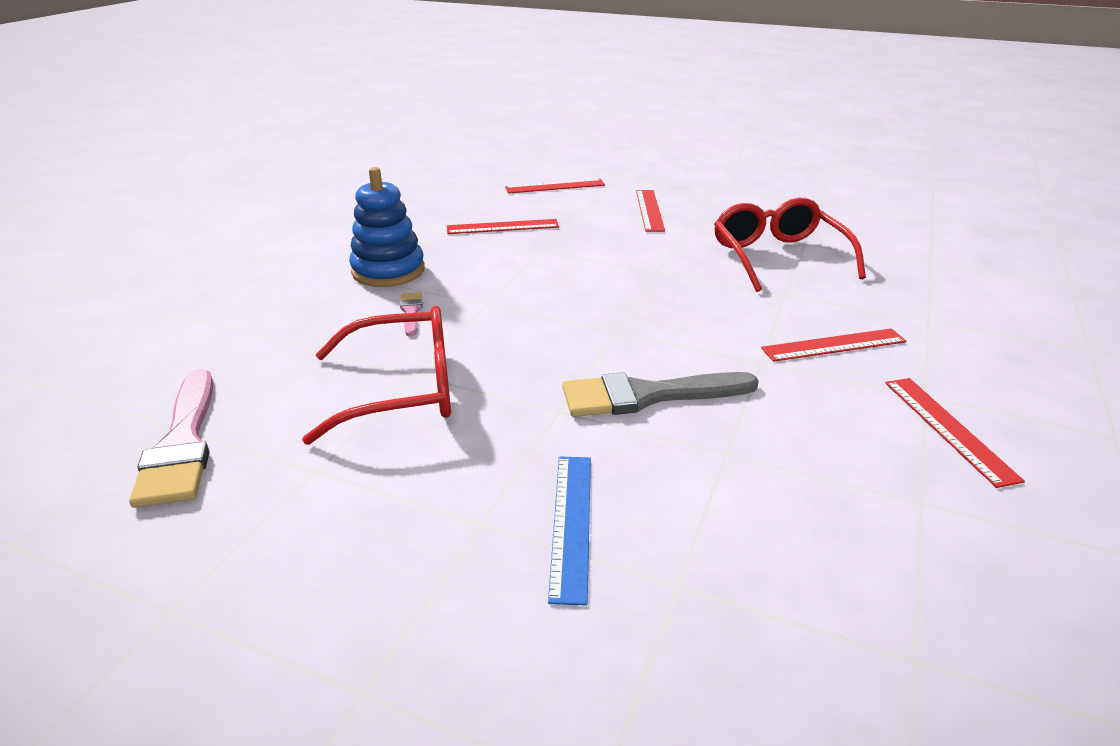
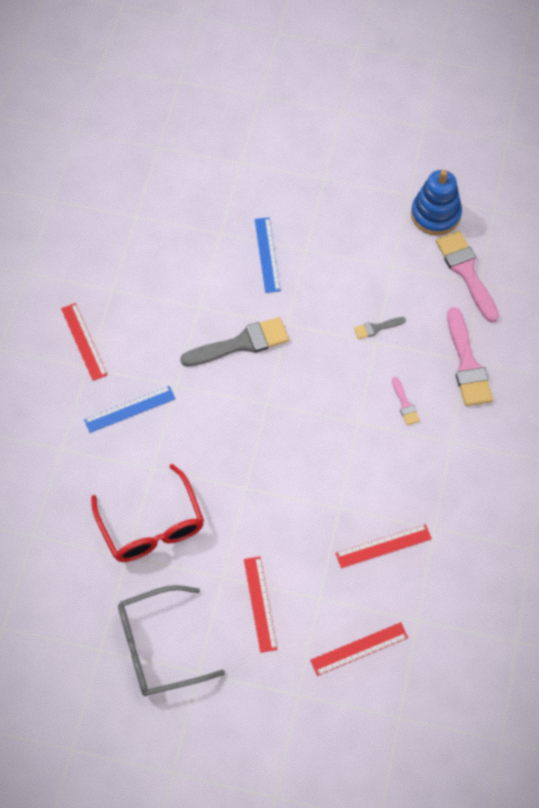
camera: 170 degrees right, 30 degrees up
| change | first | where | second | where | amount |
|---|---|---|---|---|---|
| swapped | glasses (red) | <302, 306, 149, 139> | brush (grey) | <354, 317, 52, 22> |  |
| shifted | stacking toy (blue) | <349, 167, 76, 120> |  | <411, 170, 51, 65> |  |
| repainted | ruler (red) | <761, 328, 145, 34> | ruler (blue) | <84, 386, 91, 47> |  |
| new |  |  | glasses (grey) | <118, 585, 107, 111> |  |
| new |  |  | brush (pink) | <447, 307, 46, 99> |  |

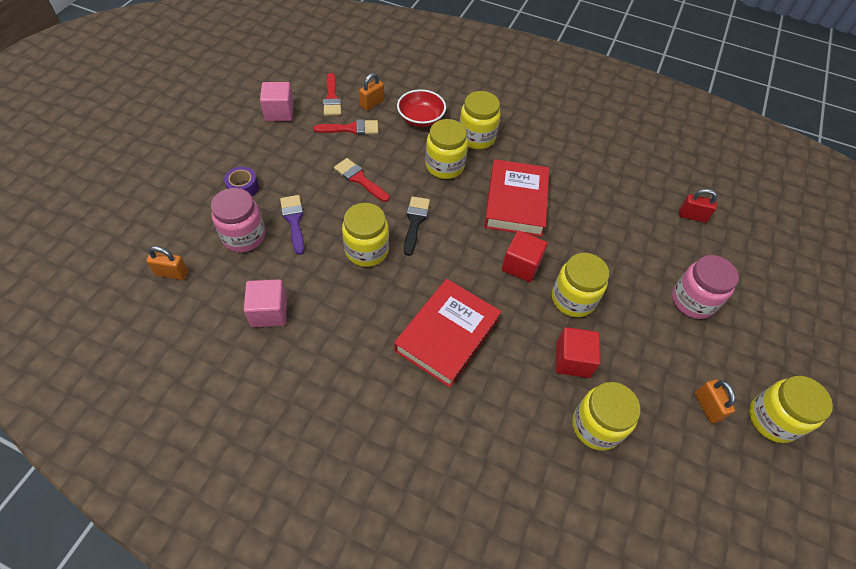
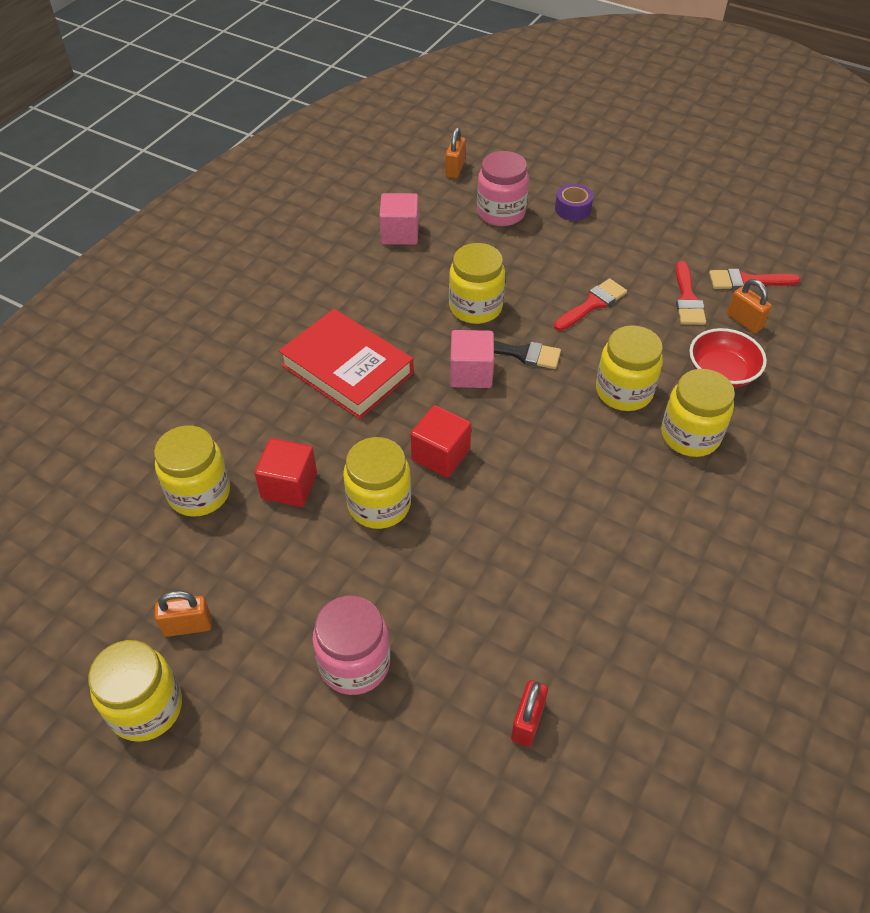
camera: 100 degrees right, 5 degrees down
| change | first | where | second | where | amount |
|---|---|---|---|---|---|
| shifted | cube (pink) | <260, 82, 34, 39> |  | <450, 330, 44, 58> |  |
| gone | brush (purple) | <280, 195, 25, 60> |  |  |  |
| gone | book (red) | <484, 159, 65, 78> |  |  |  |

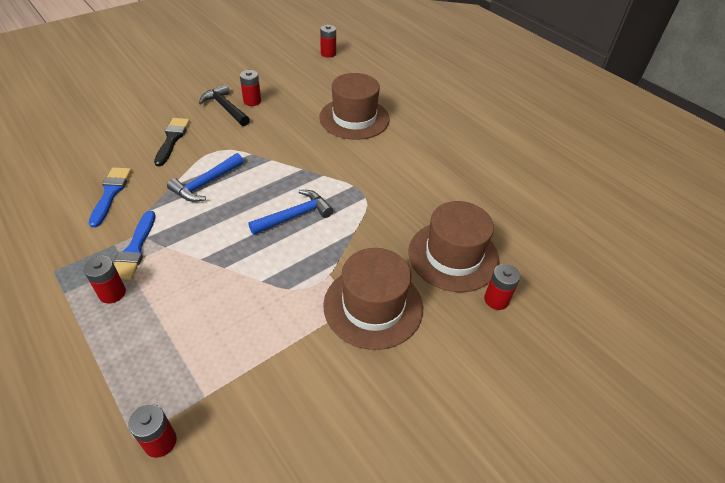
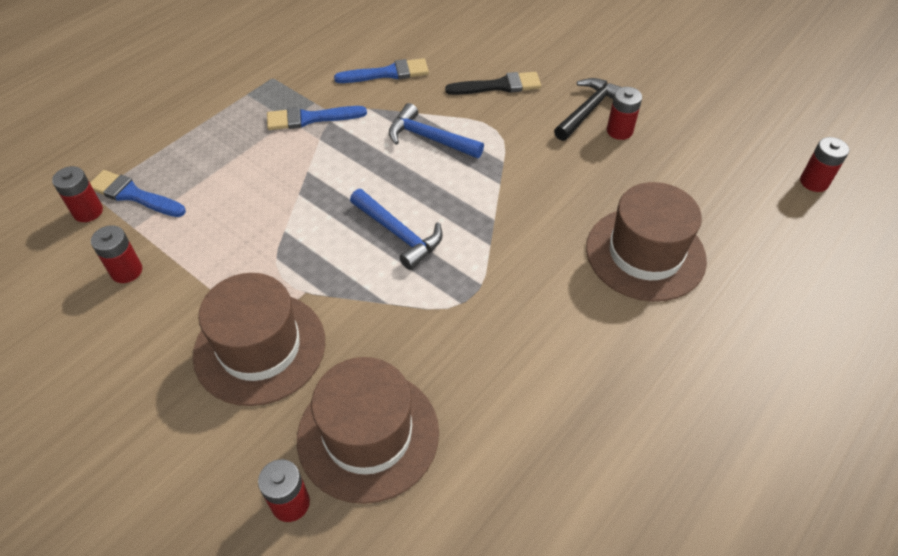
camera: 80 degrees right, 5 degrees up
| change | first | where | second | where | amount |
|---|---|---|---|---|---|
| shifted | battery (red) | <84, 256, 42, 47> |  | <91, 225, 51, 58> |  |
| new |  |  | brush (blue) | <90, 170, 96, 47> |  |

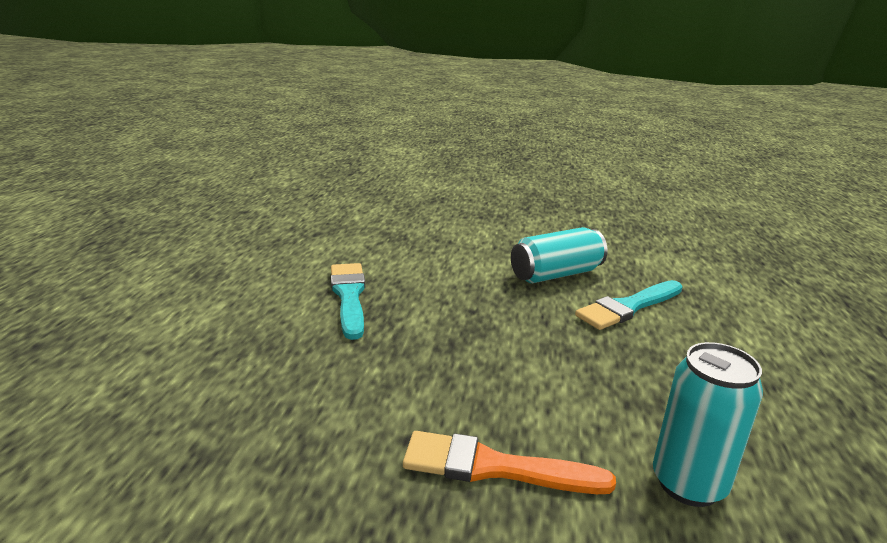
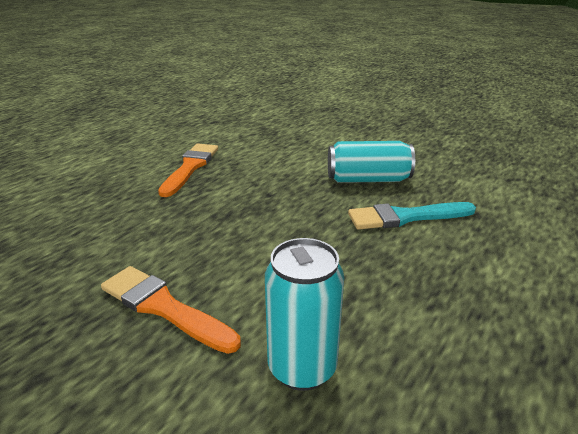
camera: 25 degrees right, 5 degrees up
| change | first | where | second | where | amount |
|---|---|---|---|---|---|
| repainted | brush (turquoise) | <331, 263, 34, 77> | brush (orange) | <158, 143, 60, 54> |  |

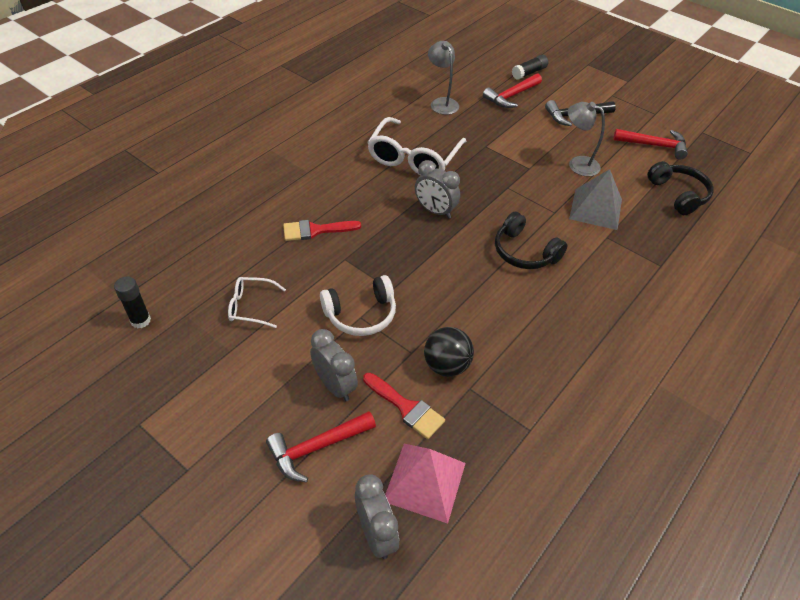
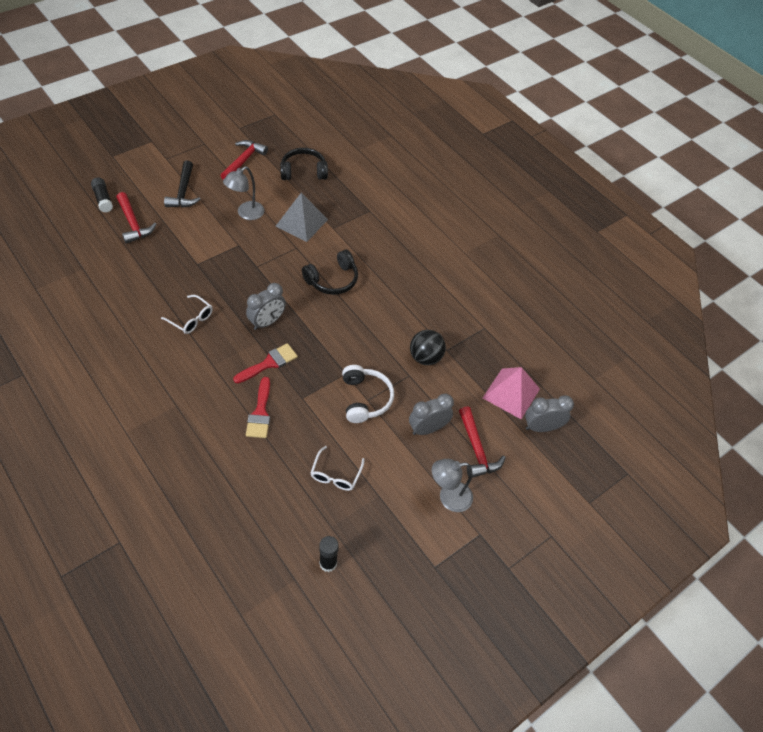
camera: 80 degrees left, 5 degrees up
| change | first | where | second | where | amount |
|---|---|---|---|---|---|
| shifted | brush (red) | <363, 373, 82, 66> |  | <233, 343, 65, 40> |  |
| scaled | glasses (white) | <367, 117, 99, 58> |  | <161, 295, 52, 39> | x0.52 |
| shifted | lamp (grey) | <428, 41, 31, 74> |  | <432, 459, 41, 53> |  |

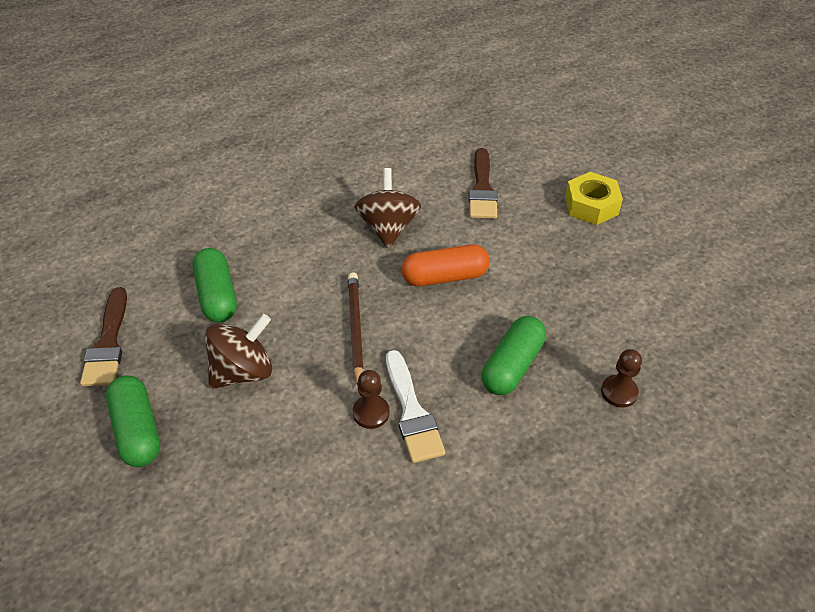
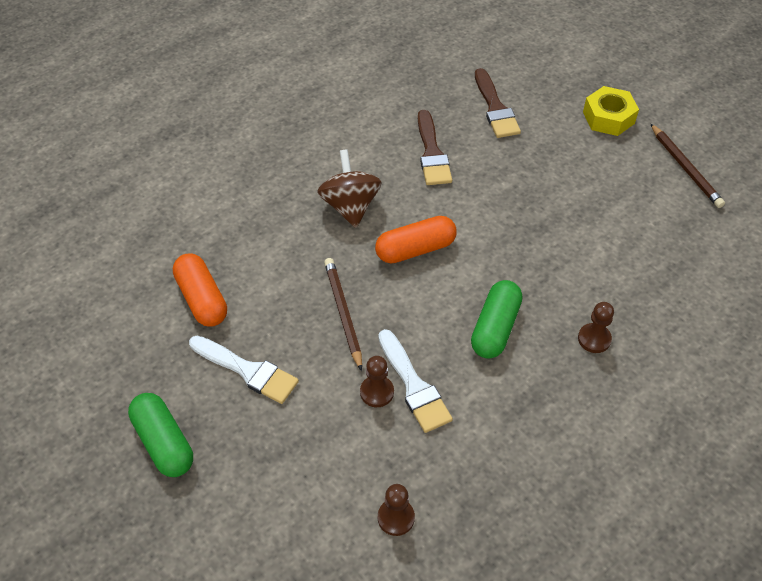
camera: 10 degrees left, 5 degrees up
| change | first | where | second | where | amount |
|---|---|---|---|---|---|
| shifted | brush (brown) | <80, 287, 47, 99> |  | <475, 68, 46, 70> |  |
| repainted | capsule (green) | <193, 248, 44, 74> | capsule (orange) | <173, 253, 54, 74> |  |
| swapped | spinning top (brown) | <205, 314, 67, 75> | brush (white) | <189, 336, 110, 68> |  |
| shifted | nut (yellow) | <565, 172, 58, 53> |  | <583, 86, 56, 50> |  |
| new |  |  | pawn (brown) | <378, 484, 37, 52> |  |
| new |  |  | pencil (brown) | <650, 123, 75, 85> |  |

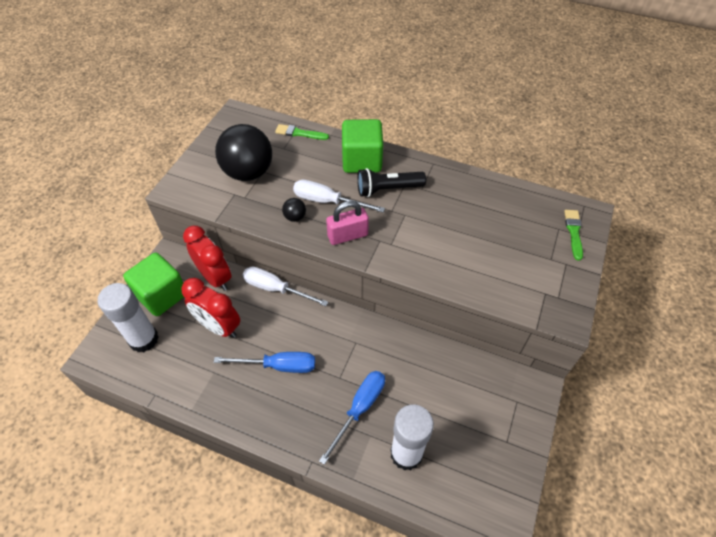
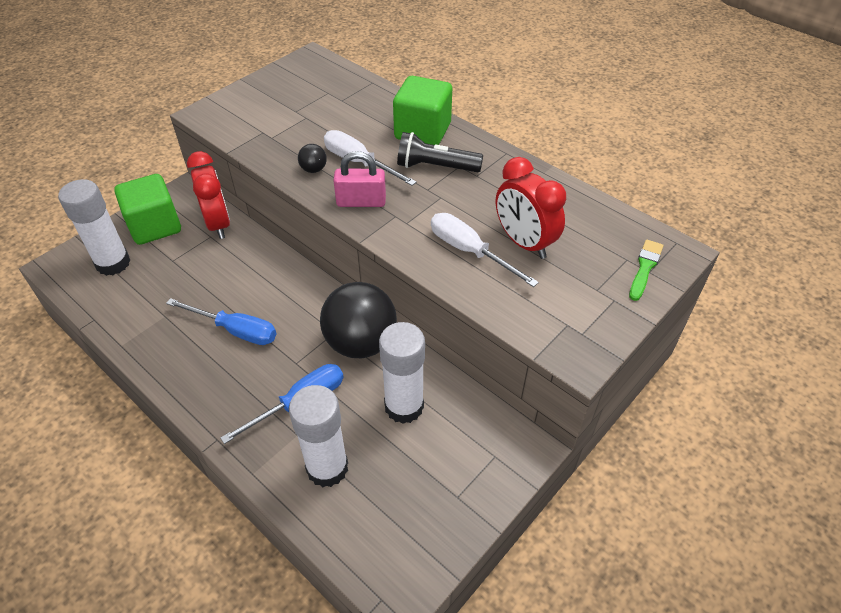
camera: 20 degrees right, 5 degrees down
| change | first | where | second | where | amount |
|---|---|---|---|---|---|
| shifted | clock (red) | <182, 278, 58, 60> |  | <496, 157, 70, 102> |  |
| shifted | ball (black) | <215, 124, 57, 57> |  | <320, 282, 77, 76> |  |
| shifted | screwdriver (white) | <243, 266, 85, 40> |  | <431, 213, 108, 74> |  |
| gone | brush (green) | <275, 124, 54, 16> |  |  |  |
| new |  |  | glue stick (white) | <379, 322, 46, 102> |  |

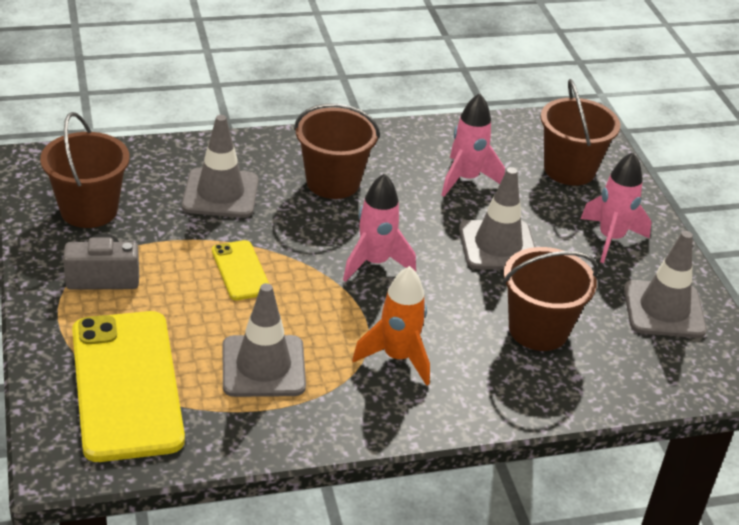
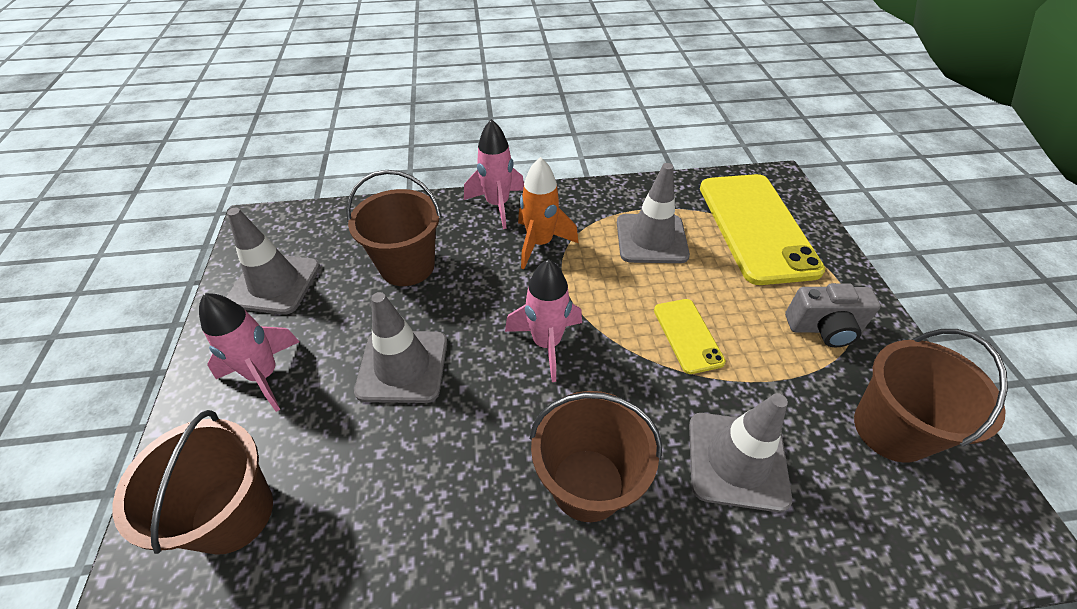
camera: 170 degrees left, 10 degrees up
| change | first | where | second | where | amount |
|---|---|---|---|---|---|
| shifted | rocket (pink) | <442, 93, 63, 103> |  | <464, 119, 60, 110> |  |

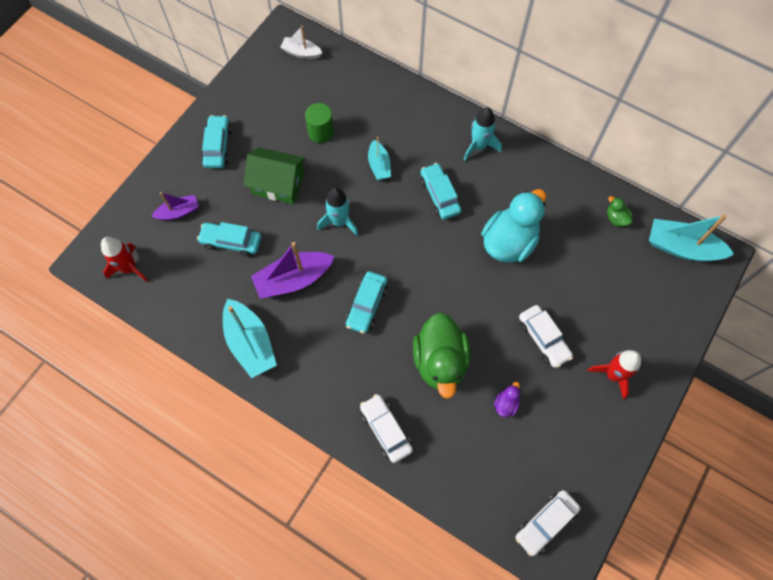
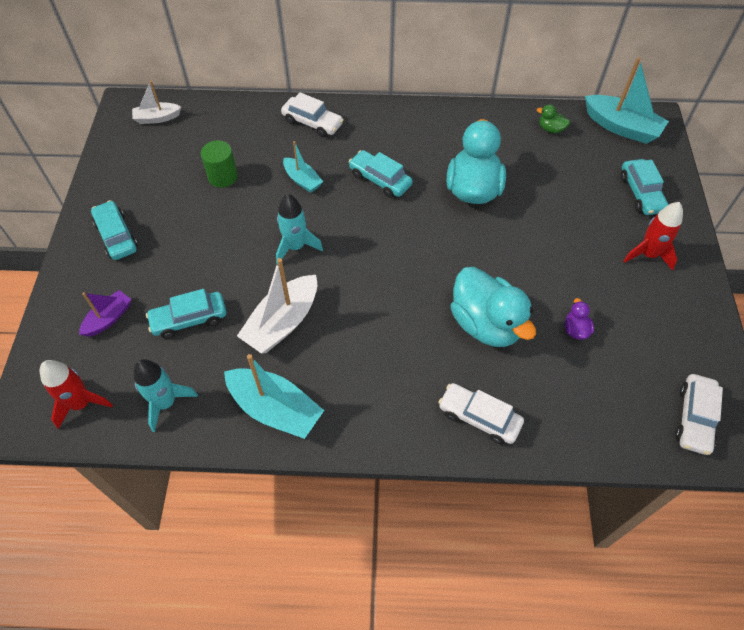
camera: 30 degrees left, 10 degrees down
| change | first | where | second | where | amount |
|---|---|---|---|---|---|
| gone | house (green) | <244, 147, 62, 57> |  |  |  |
| repainted | boat (purple) | <251, 242, 84, 57> | boat (white) | <237, 258, 80, 95> |  |
| shifted | car (turquoise) | <346, 271, 42, 63> |  | <621, 159, 48, 56> |  |
| repainted | duck (green) | <413, 313, 57, 86> | duck (turquoise) | <450, 267, 86, 80> |  |
| shifted | rocket (turquoise) | <464, 107, 38, 54> |  | <133, 359, 65, 73> |  |
| shifted | car (white) | <519, 305, 54, 63> |  | <281, 92, 63, 45> |  |
| rotated | boat (turquoise) | <649, 214, 85, 47> |  | <585, 57, 84, 87> | 135 degrees counterclockwise |

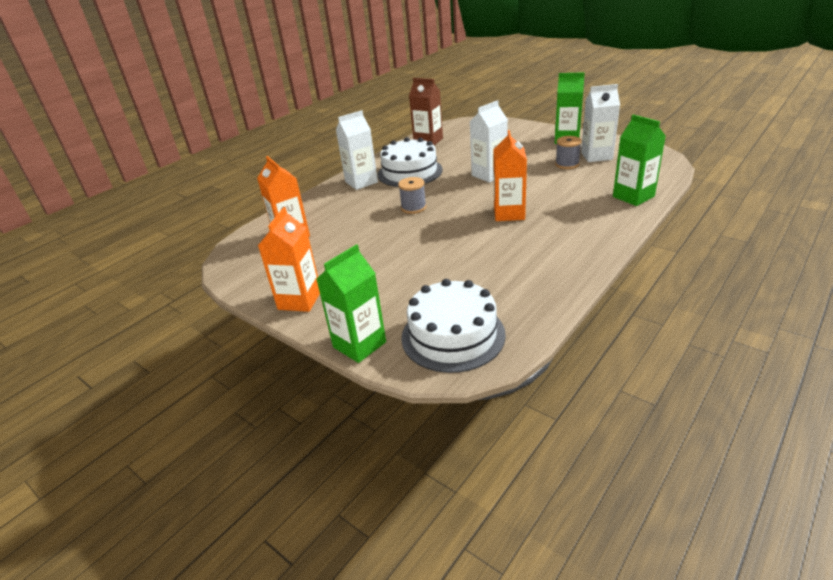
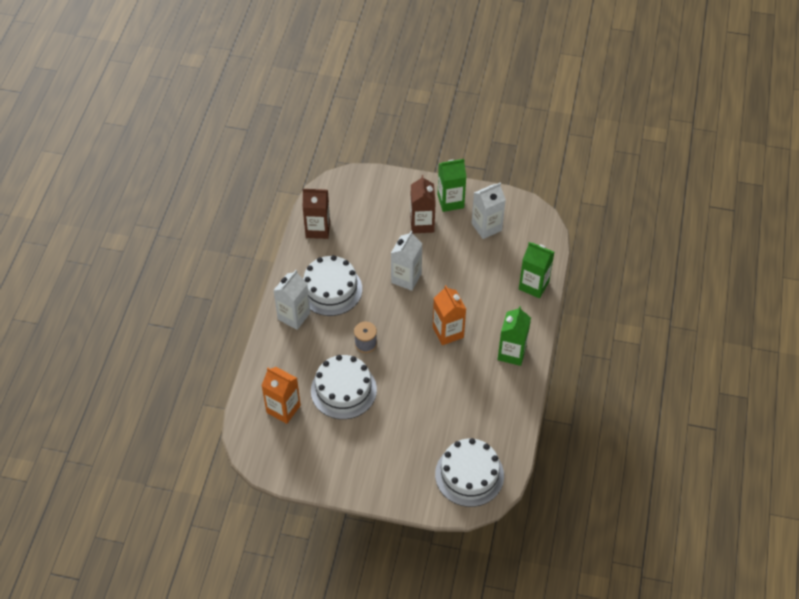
camera: 30 degrees left, 20 degrees up
| change | first | where | second | where | amount |
|---|---|---|---|---|---|
| gone | carton (orange) | <258, 207, 62, 105> |  |  |  |
| shifted | carton (green) | <316, 244, 70, 119> |  | <498, 306, 33, 60> |  |
| gone | spool (grey) | <555, 136, 27, 33> |  |  |  |
| new |  |  | cake (white) | <311, 355, 66, 64> |  |
| new |  |  | carton (brown) | <410, 175, 26, 58> |  |

